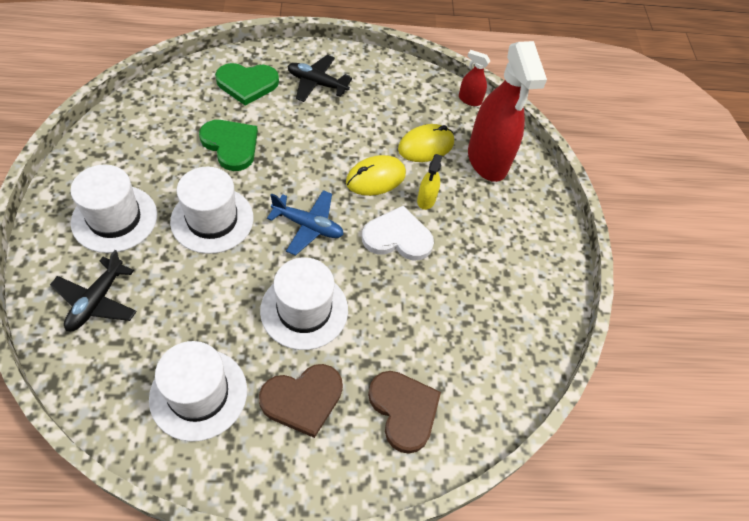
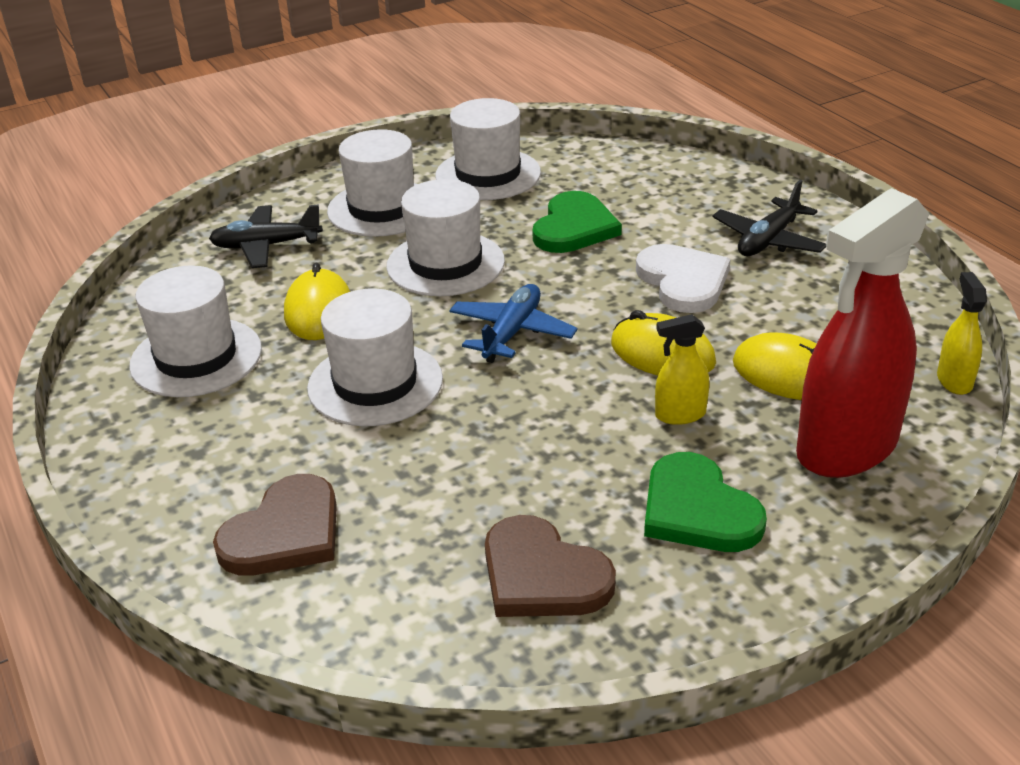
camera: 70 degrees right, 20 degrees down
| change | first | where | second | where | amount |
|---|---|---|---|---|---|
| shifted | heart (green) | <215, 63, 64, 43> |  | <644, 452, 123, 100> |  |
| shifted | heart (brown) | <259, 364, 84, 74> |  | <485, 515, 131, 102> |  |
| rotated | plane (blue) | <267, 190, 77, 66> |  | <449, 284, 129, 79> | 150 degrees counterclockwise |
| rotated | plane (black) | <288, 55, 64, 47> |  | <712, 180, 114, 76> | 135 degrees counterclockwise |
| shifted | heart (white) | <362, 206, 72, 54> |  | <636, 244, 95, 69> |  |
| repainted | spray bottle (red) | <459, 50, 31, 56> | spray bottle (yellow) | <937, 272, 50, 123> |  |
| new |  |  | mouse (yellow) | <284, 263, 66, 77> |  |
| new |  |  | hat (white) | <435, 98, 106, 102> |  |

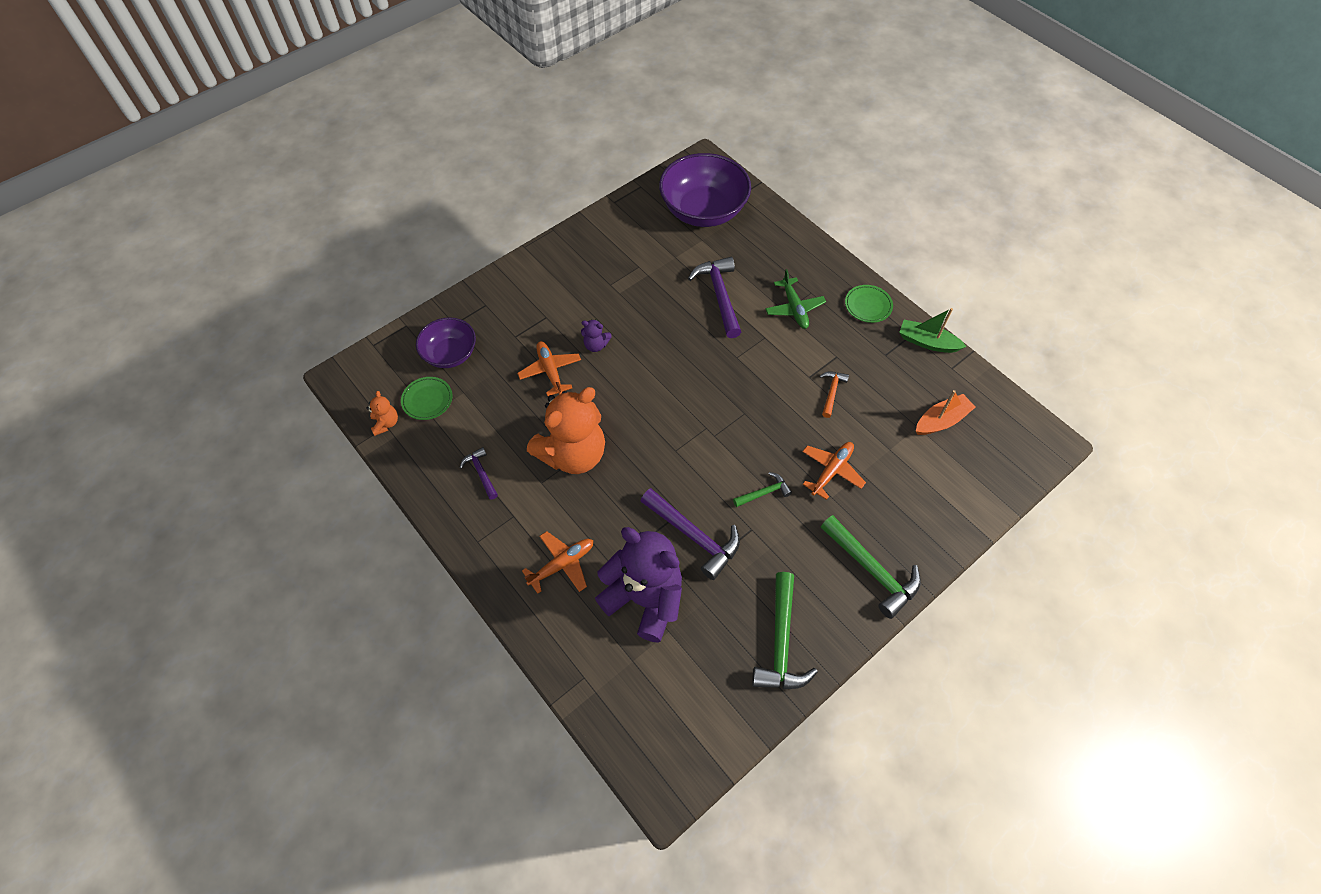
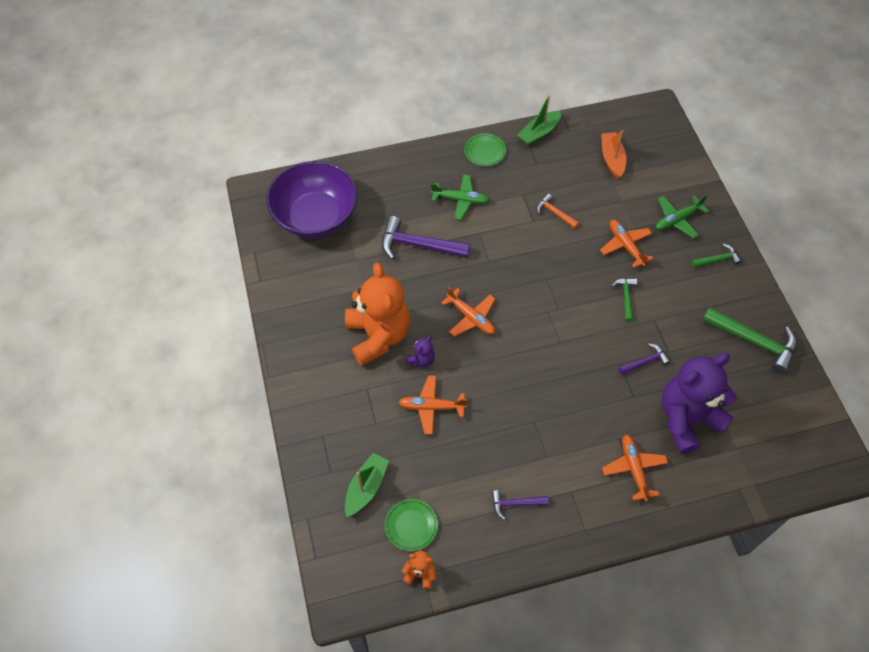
camera: 65 degrees left, 0 degrees up
| change | first | where | second | where | amount |
|---|---|---|---|---|---|
| swapped | bowl (purple) | <416, 317, 60, 51> | boat (green) | <345, 453, 44, 64> |  |
| shifted | teddy bear (orange) | <527, 387, 78, 87> |  | <345, 263, 65, 103> |  |
| scaled | hammer (purple) | <641, 488, 99, 92> |  | <619, 344, 51, 31> | x0.53 |
| scaled | hammer (green) | <821, 515, 100, 104> |  | <691, 244, 51, 23> | x0.53 |
| new |  |  | plane (orange) | <441, 287, 54, 50> |  |
| new |  |  | plane (green) | <656, 195, 53, 43> |  |

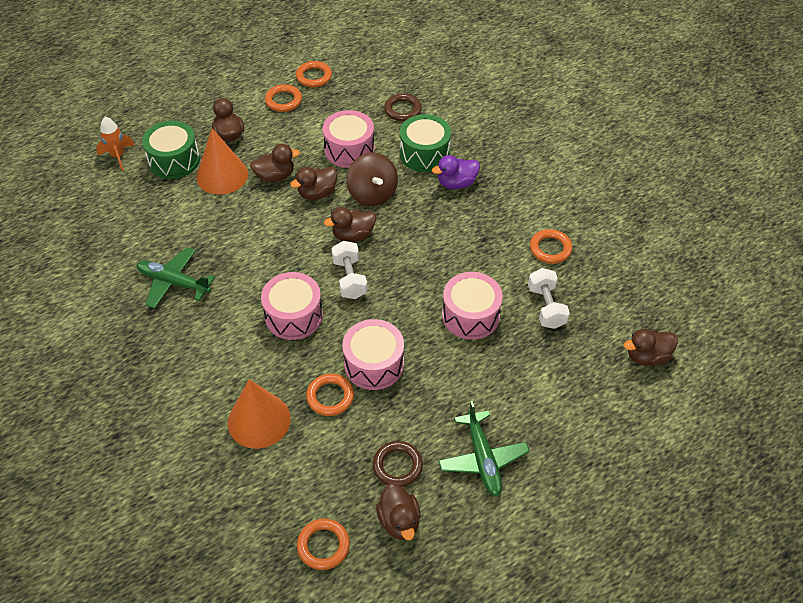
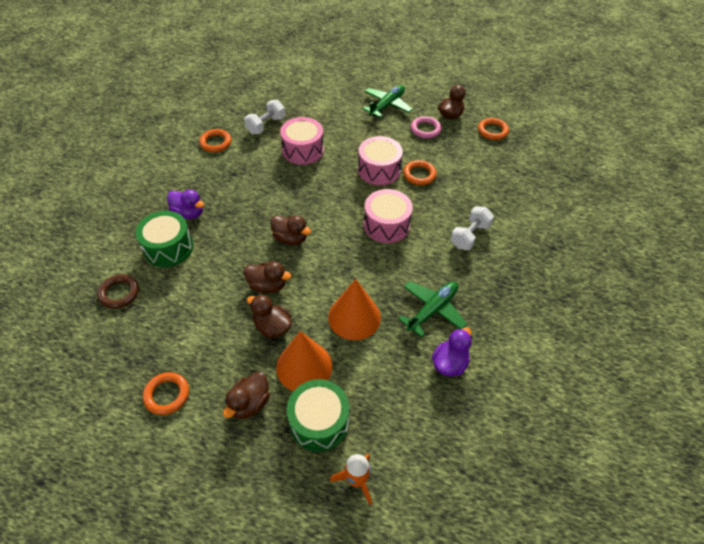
camera: 130 degrees left, 0 degrees up
| change | first | where | second | where | amount |
|---|---|---|---|---|---|
| rotated | plane (green) | <136, 247, 79, 62> |  | <398, 281, 69, 56> | 120 degrees counterclockwise |
| shifted | cone (orange) | <228, 379, 63, 70> |  | <328, 279, 53, 61> |  |
| gone | ring (orange) | <296, 61, 36, 26> |  |  |  |
| gone | drum (pink) | <323, 110, 52, 58> |  |  |  |
| shifted | dumbbell (white) | <331, 241, 36, 58> |  | <450, 206, 44, 44> |  |
| gone | spinning top (brown) | <346, 153, 52, 53> |  |  |  |
| repainted | ring (brown) | <373, 441, 50, 46> | ring (pink) | <411, 116, 31, 23> |  |
| gone | duck (brown) | <624, 329, 54, 37> |  |  |  |
| new |  |  | duck (purple) | <432, 327, 40, 50> |  |

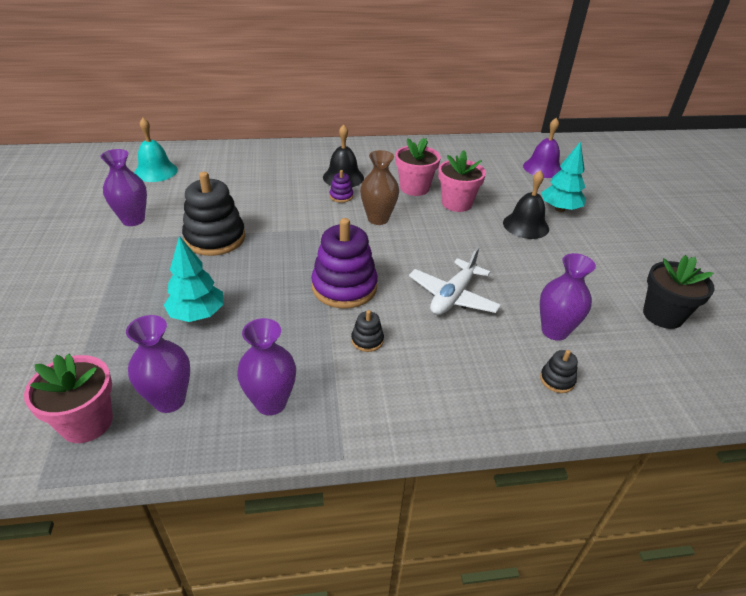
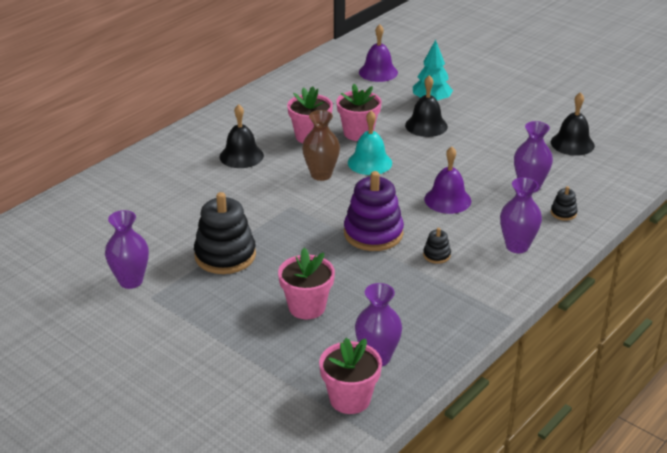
camera: 40 degrees left, 5 degrees down
| change | first | where | second | where | amount |
|---|---|---|---|---|---|
| shifted | bell (turquoise) | <134, 118, 44, 64> |  | <348, 111, 44, 64> |  |
| swapped | tree (turquoise) | <164, 236, 60, 86> | flower pot (pink) | <278, 248, 57, 71> |  |
| shifted | vase (purple) | <237, 318, 59, 98> |  | <500, 177, 42, 76> |  |
| gone | stacking toy (purple) | <330, 170, 23, 33> |  |  |  |
| swapped | plane (white) | <409, 247, 92, 68> | bell (purple) | <424, 147, 47, 67> |  |
| swapped | flower pot (black) | <643, 255, 72, 74> | bell (black) | <551, 92, 44, 64> |  |

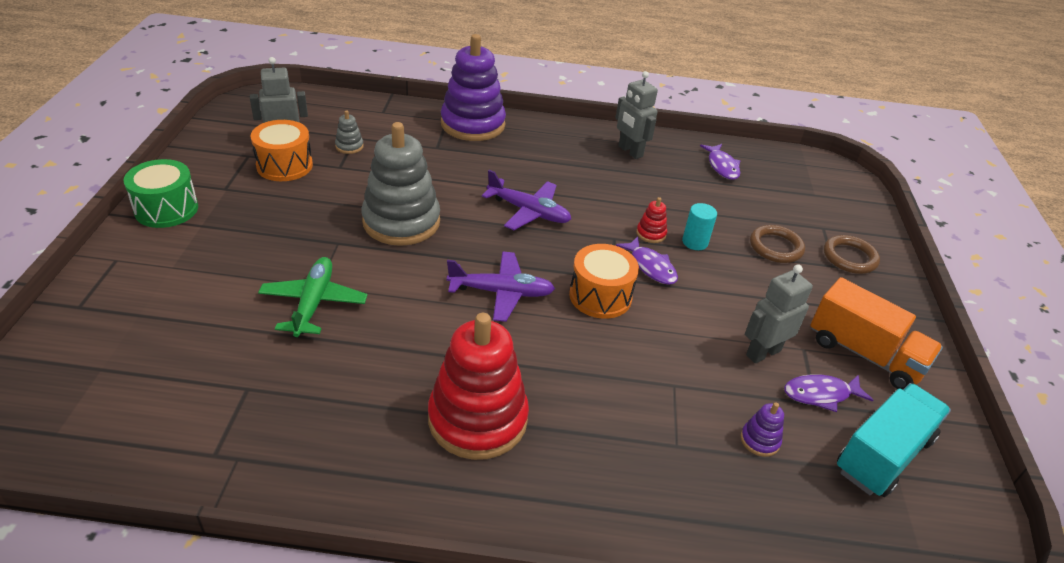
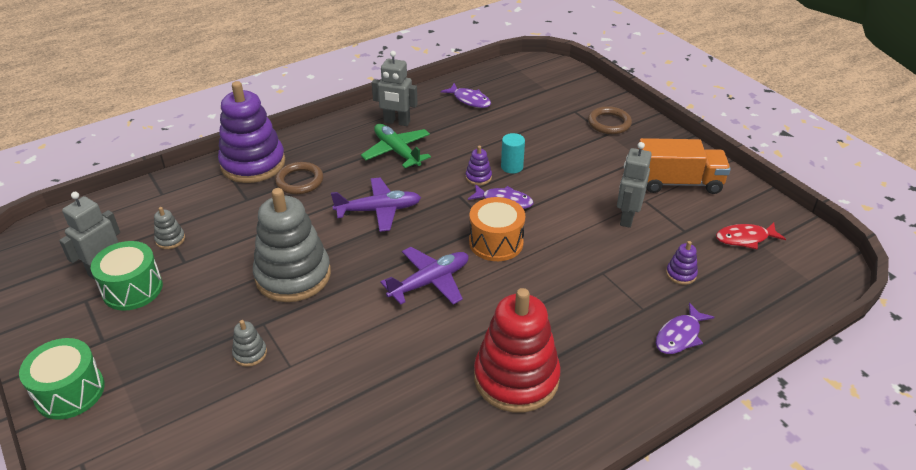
camera: 35 degrees left, 0 degrees up
| change | first | where | second | where | amount |
|---|---|---|---|---|---|
| repainted | drum (orange) | <251, 120, 62, 61> | drum (green) | <91, 241, 72, 70> |  |
| shifted | plane (green) | <258, 257, 109, 80> |  | <361, 124, 70, 44> |  |
| repainted | stacking toy (red) | <636, 197, 31, 46> | stacking toy (purple) | <466, 146, 26, 39> |  |
| shifted | ring (brown) | <750, 225, 55, 38> |  | <275, 162, 48, 33> |  |
| shifted | fish (purple) | <784, 374, 89, 38> |  | <656, 303, 59, 51> |  |
| swapped | truck (turquoise) | <837, 383, 114, 114> | fish (red) | <716, 223, 70, 27> |  |
| new |  |  | stacking toy (grey) | <232, 320, 35, 47> |  |

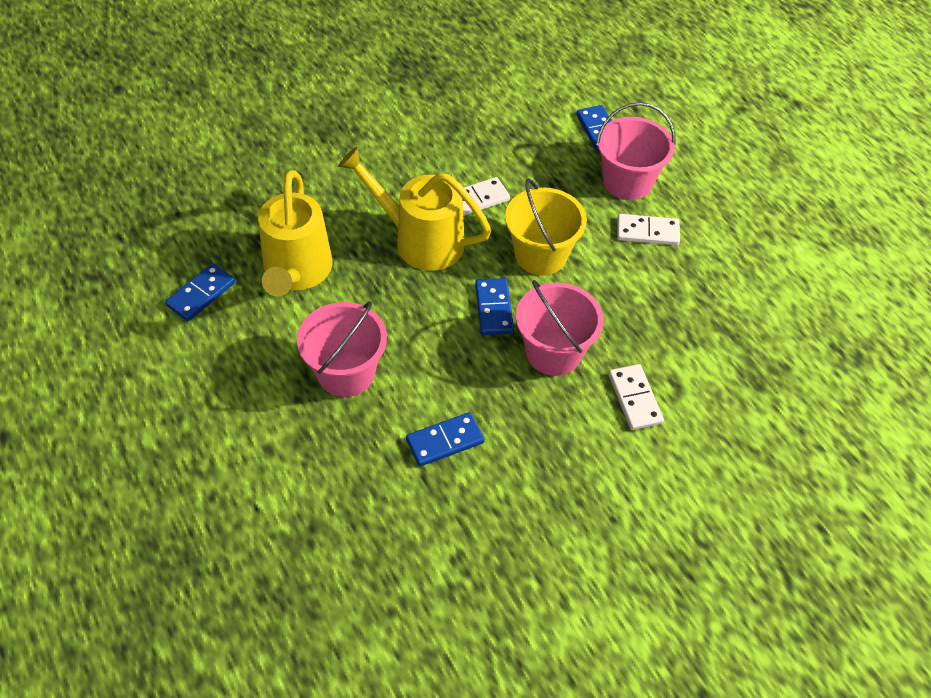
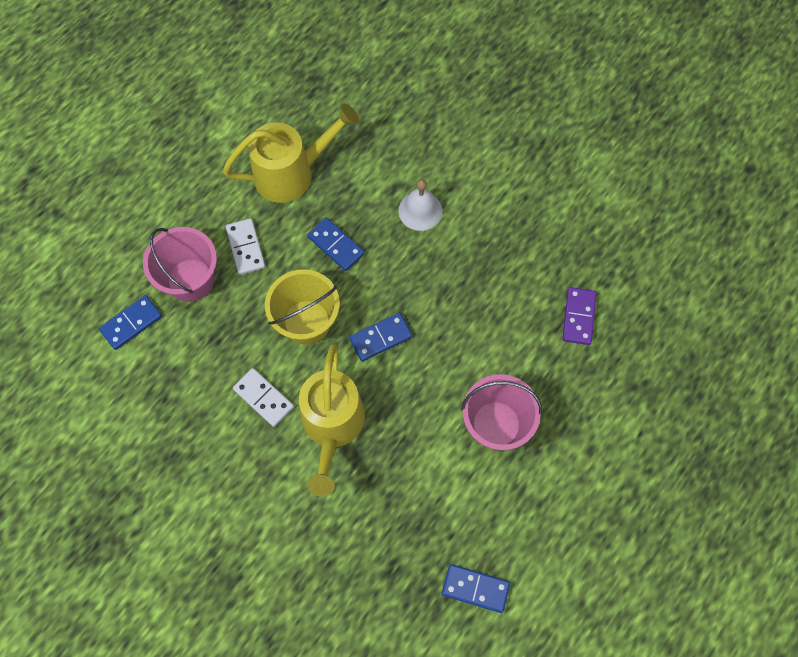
camera: 110 degrees left, 15 degrees up
| change | first | where | second | where | amount |
|---|---|---|---|---|---|
| shifted | watering can (yellow) | <258, 170, 74, 127> |  | <223, 103, 136, 100> |  |
| shifted | domino (blue) | <406, 412, 79, 55> |  | <307, 218, 58, 53> |  |
| gone | bucket (pink) | <516, 280, 88, 96> |  |  |  |
| swapped | domino (white) | <609, 364, 55, 66> | bell (white) | <399, 179, 43, 52> |  |
| new |  |  | domino (purple) | <562, 287, 34, 58> |  |

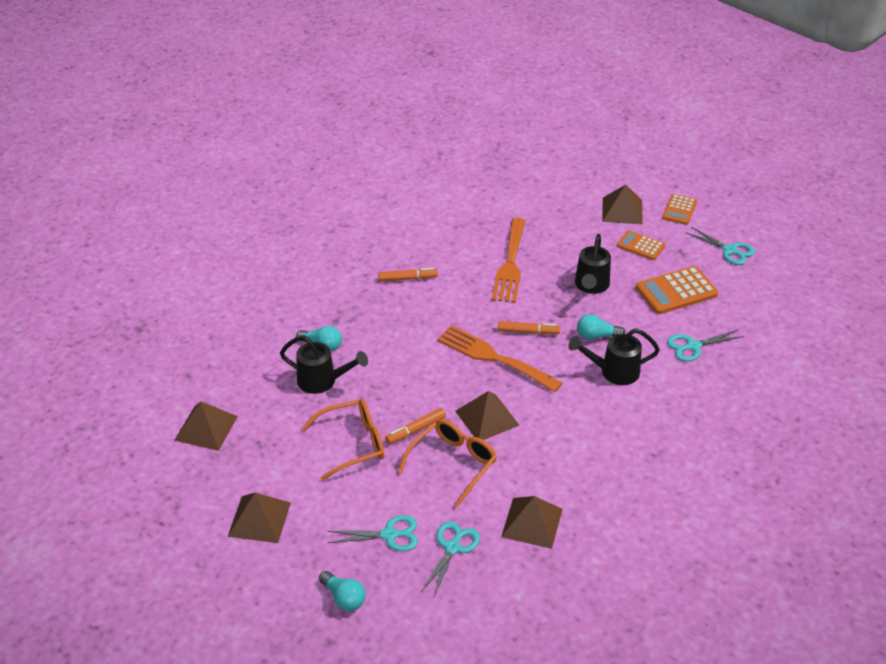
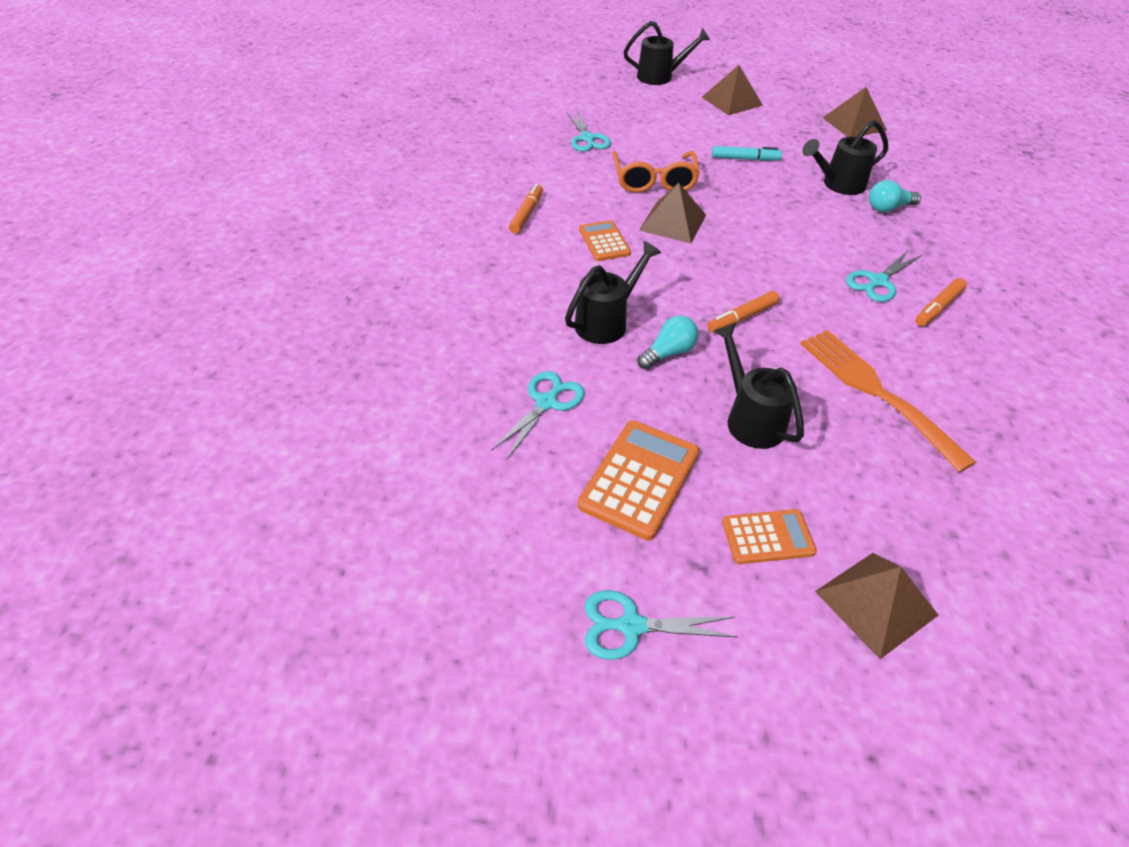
camera: 140 degrees right, 5 degrees up
| change | first | where | second | where | amount |
|---|---|---|---|---|---|
| swapped | glasses (orange) | <302, 399, 83, 82> | marker (turquoise) | <712, 146, 70, 15> |  |
| gone | light bulb (turquoise) | <319, 571, 47, 40> |  |  |  |
| shifted | scissors (turquoise) | <328, 515, 90, 37> |  | <846, 250, 76, 52> |  |
| shifted | marker (orange) | <385, 408, 61, 36> |  | <509, 184, 34, 50> |  |
| gone | fork (orange) | <437, 325, 125, 67> |  |  |  |
| gone | pyramid (brown) | <501, 496, 62, 53> |  |  |  |
| shifted | calculator (orange) | <662, 194, 35, 31> |  | <579, 220, 52, 41> |  |
| new |  |  | watering can (black) | <623, 21, 87, 64> |  |

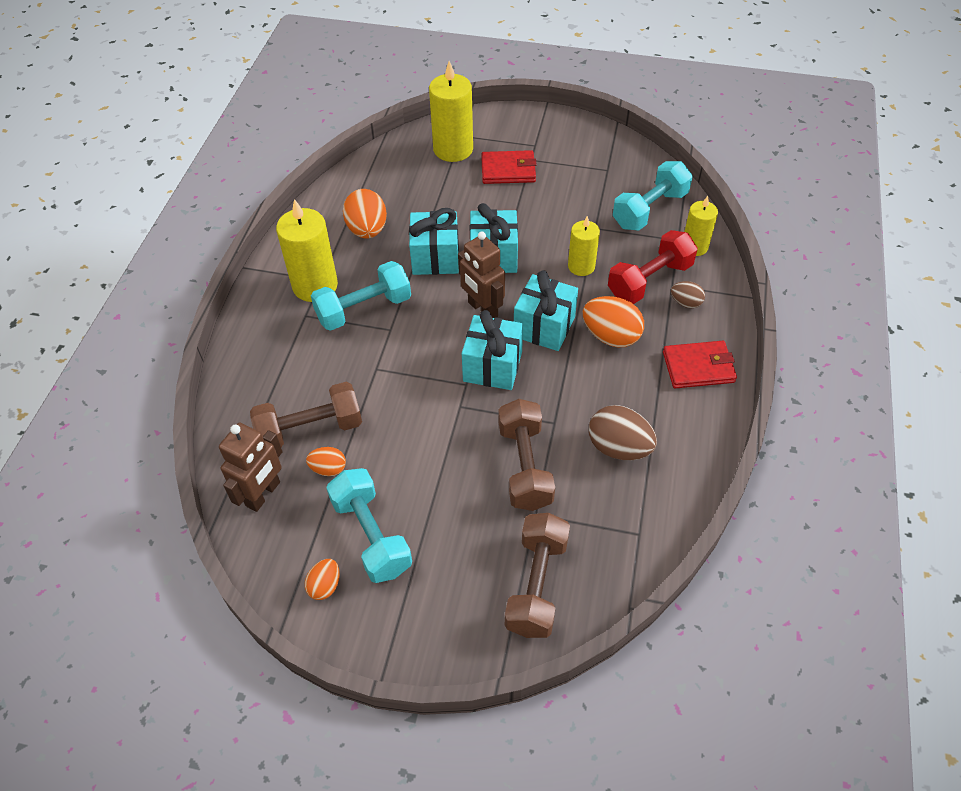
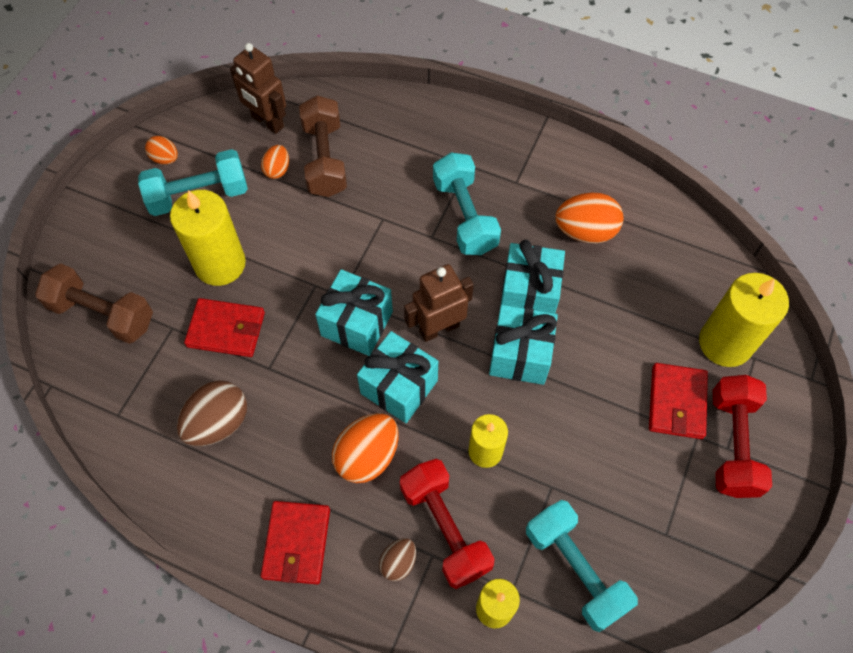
camera: 100 degrees right, 10 degrees up
| change | first | where | second | where | amount |
|---|---|---|---|---|---|
| shifted | candle (yellow) | <276, 199, 62, 103> |  | <170, 190, 76, 96> |  |
| swapped | dumbbell (brown) | <499, 399, 56, 112> | wallet (red) | <184, 298, 81, 59> |  |
| new |  |  | dumbbell (red) | <713, 375, 59, 123> |  |

